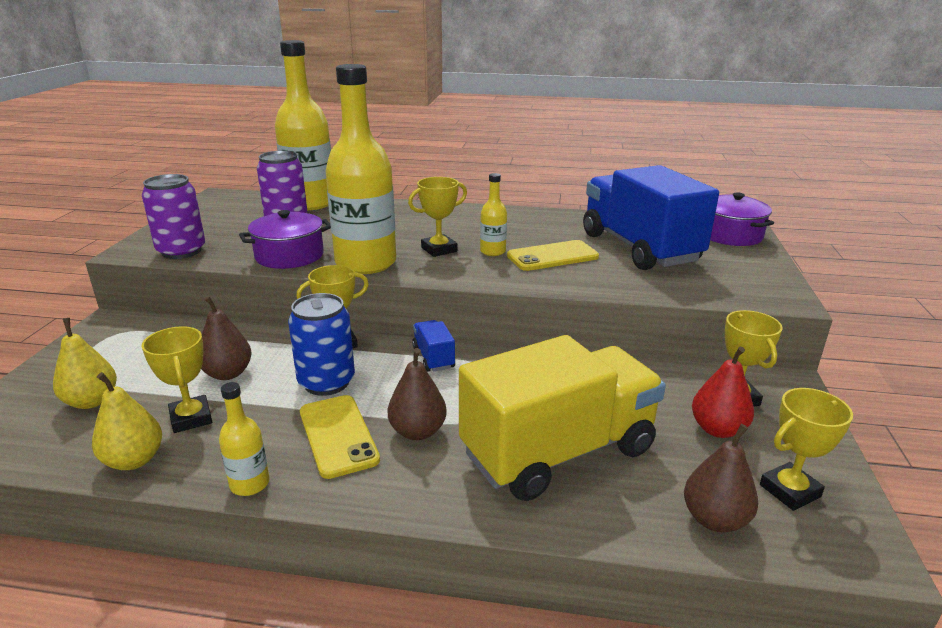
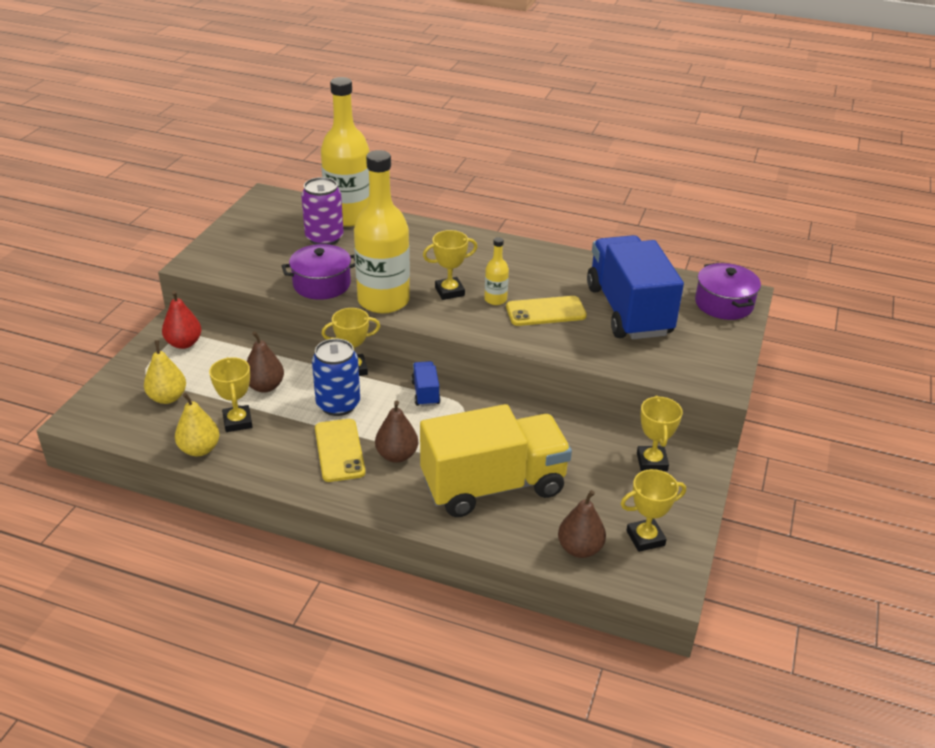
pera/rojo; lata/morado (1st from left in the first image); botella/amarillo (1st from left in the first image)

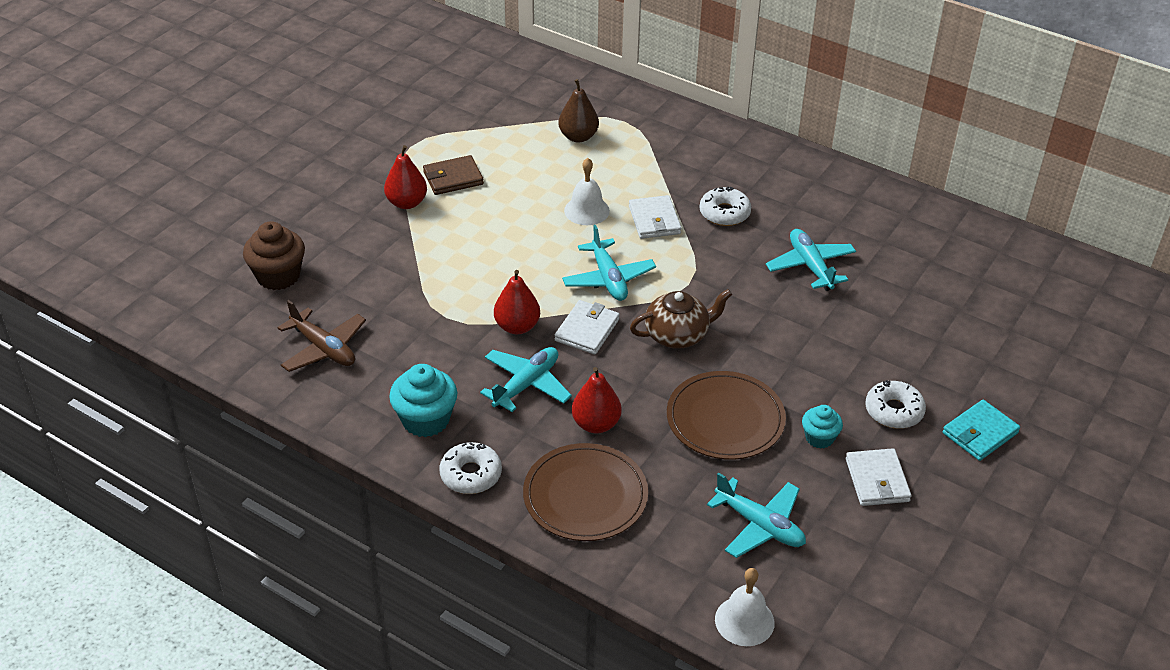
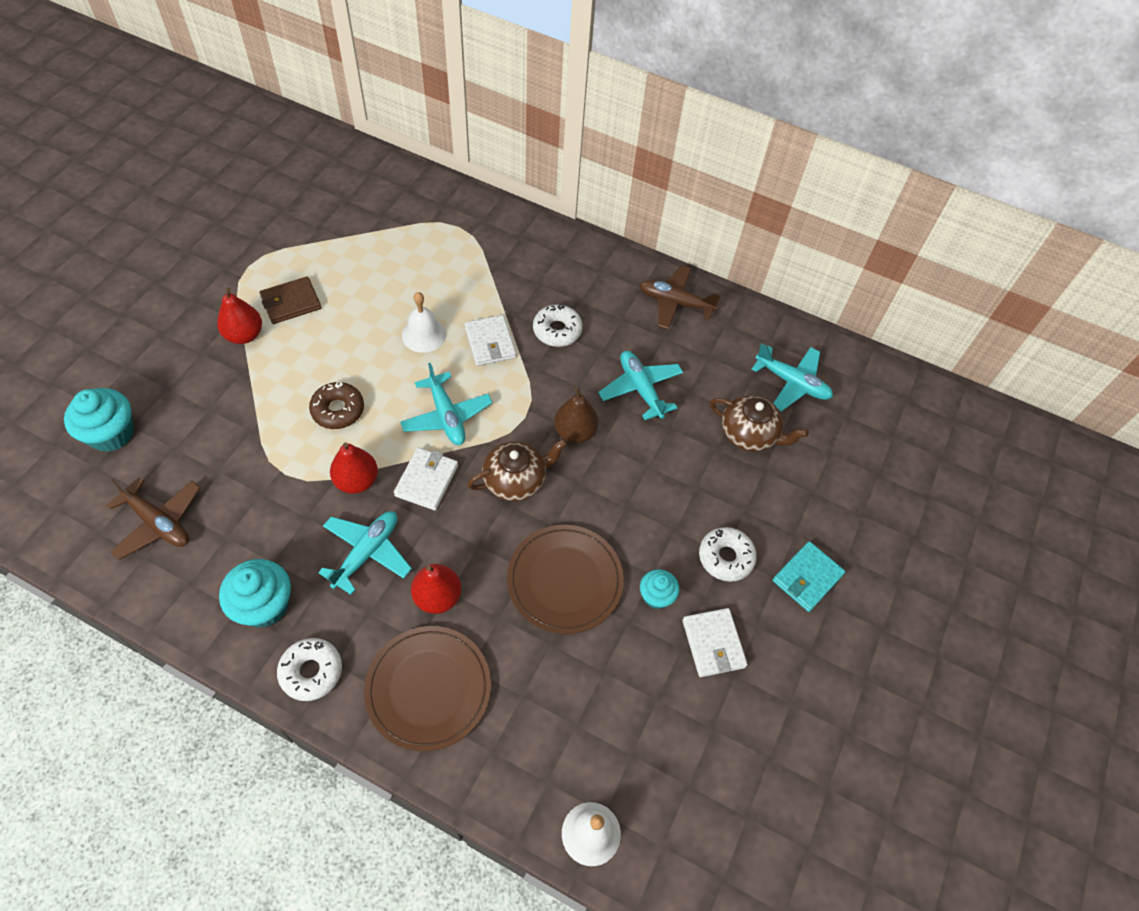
magdalena/turquesa (1st from left); rosquilla/marrón; pera/marrón; avión/marrón (2nd from left); tetera/marrón (2nd from left); avión/turquesa (4th from left)

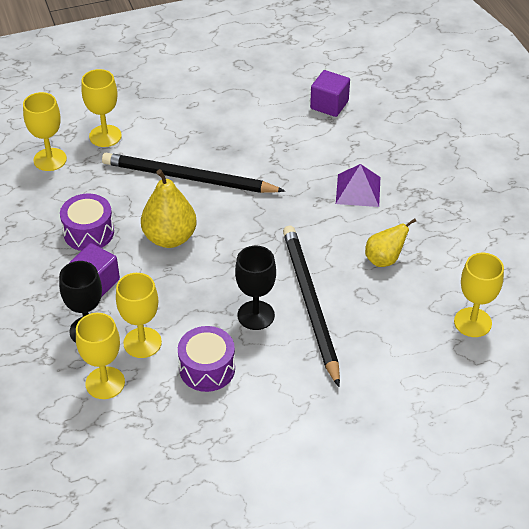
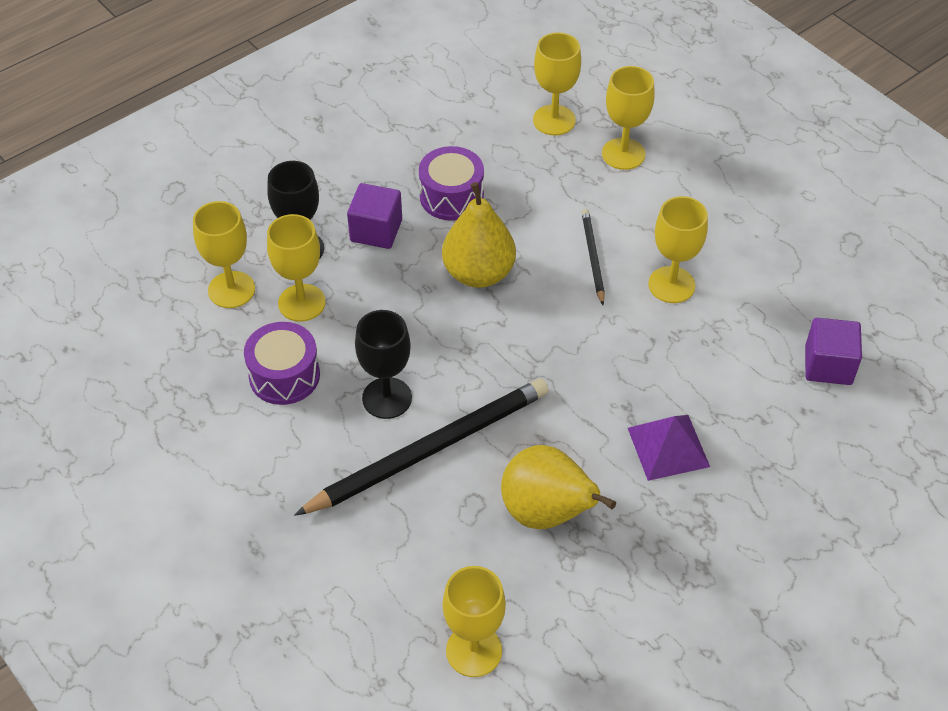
pera/amarillo (2nd from left); lápiz/negro (2nd from left); copa/amarillo (6th from left)

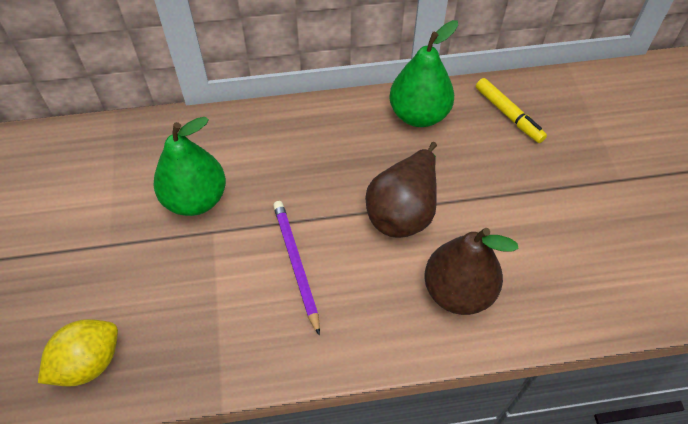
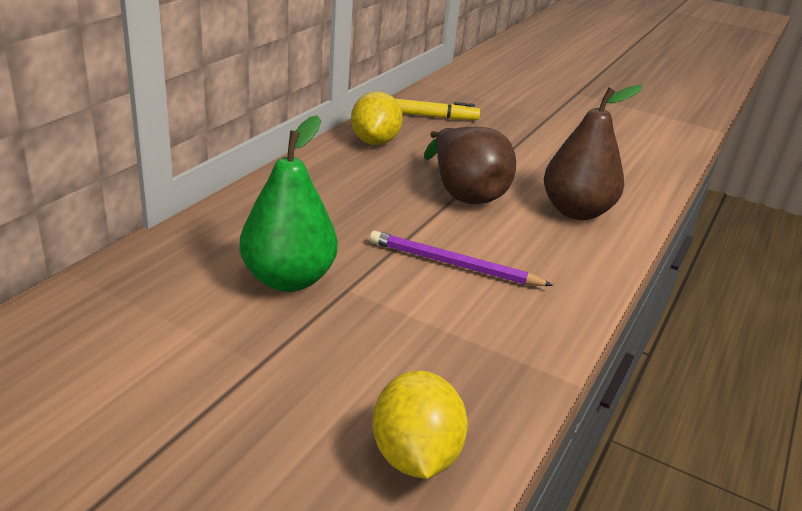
limón/amarillo (1st from left)

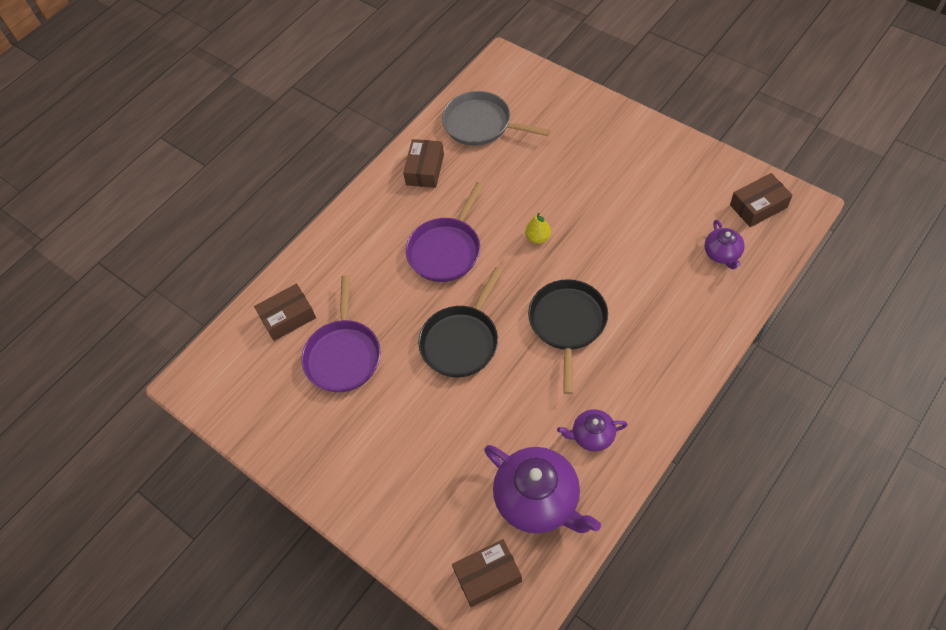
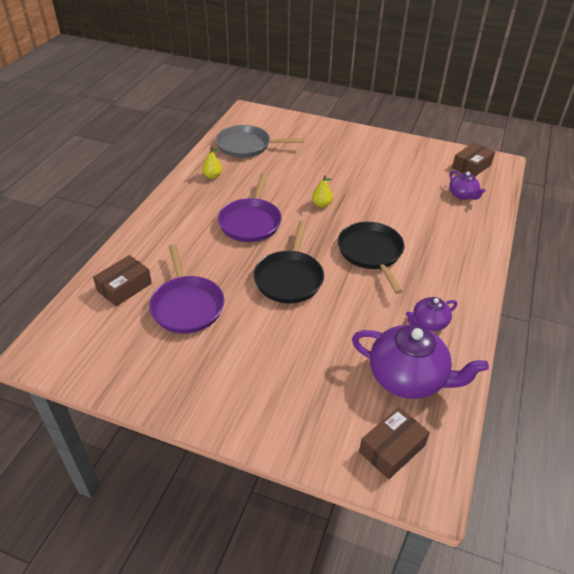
pera/amarillo (1st from left)

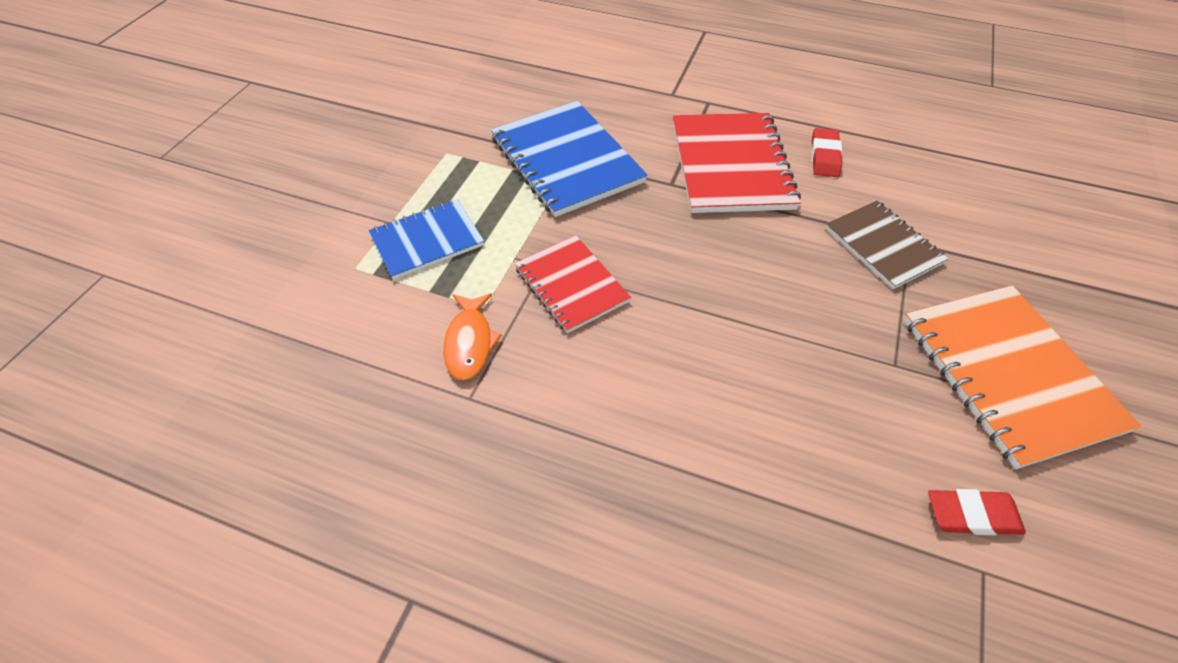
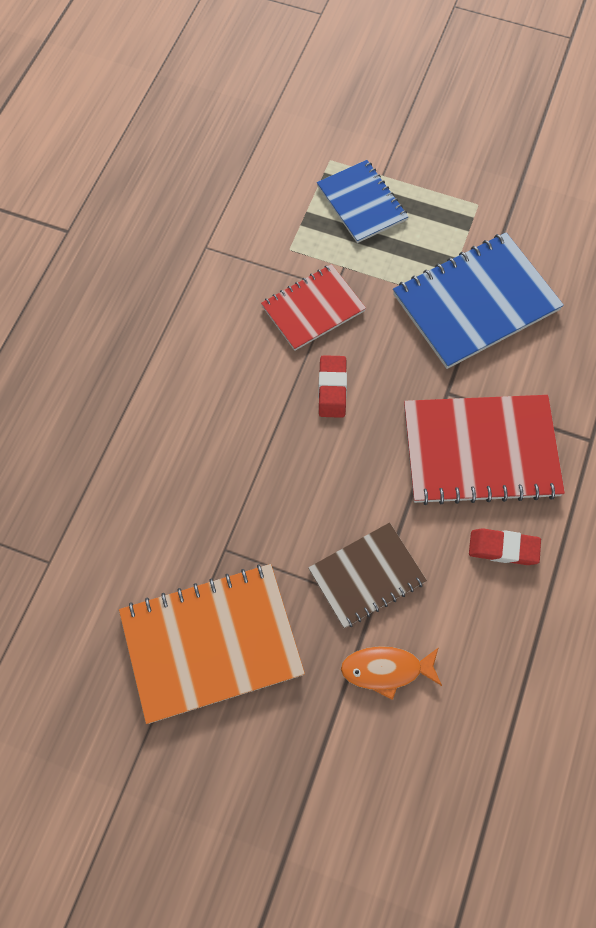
goma de borrar/rojo (1st from left); pez/naranja

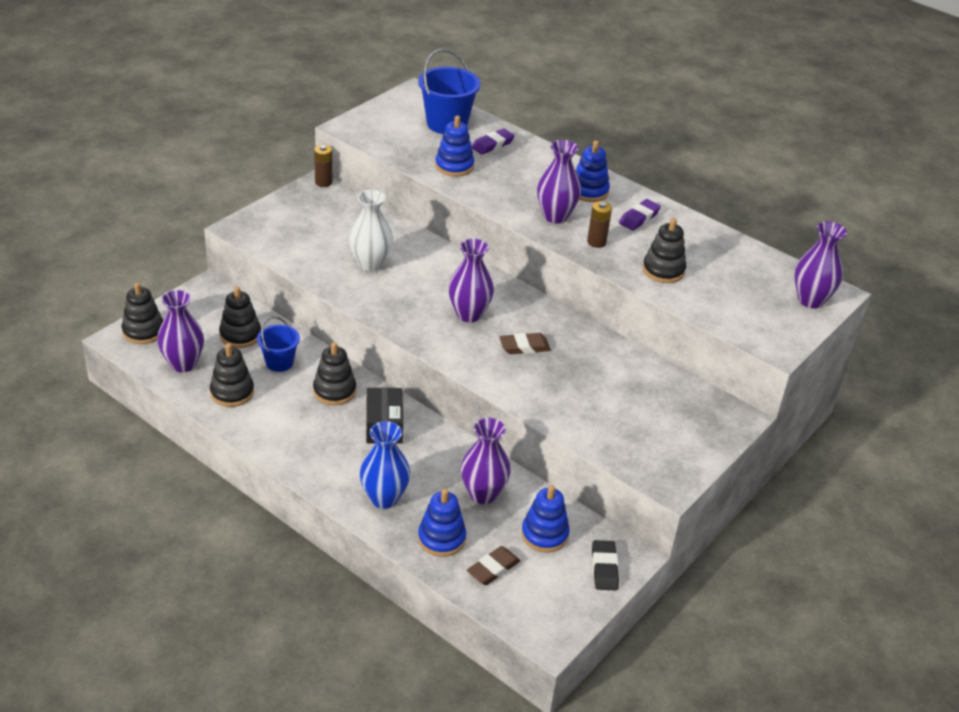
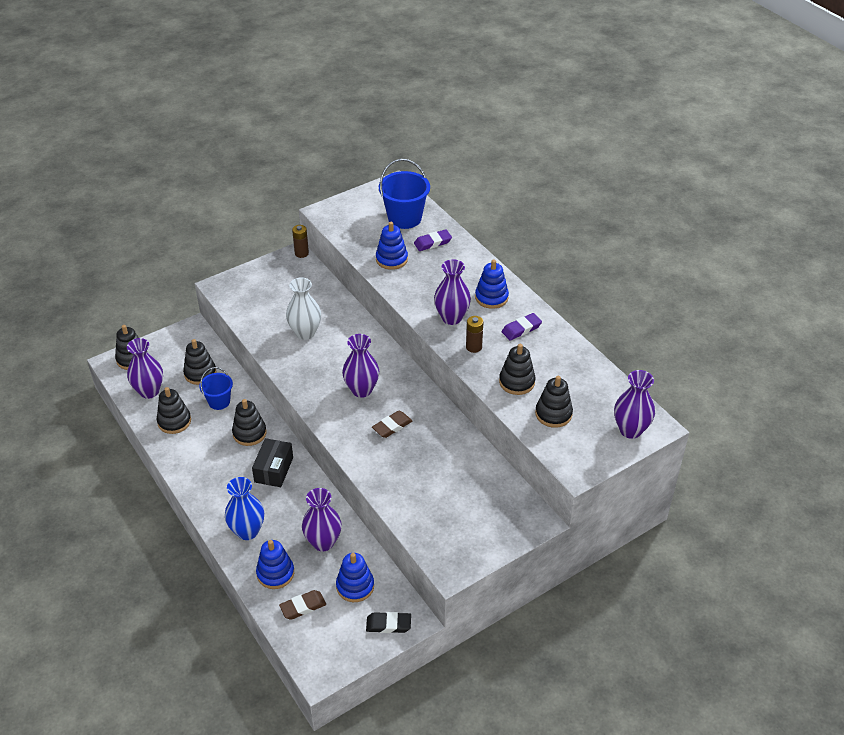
goma de borrar/negro; goma de borrar/marrón (2nd from left); juguete apilable/negro (6th from left)

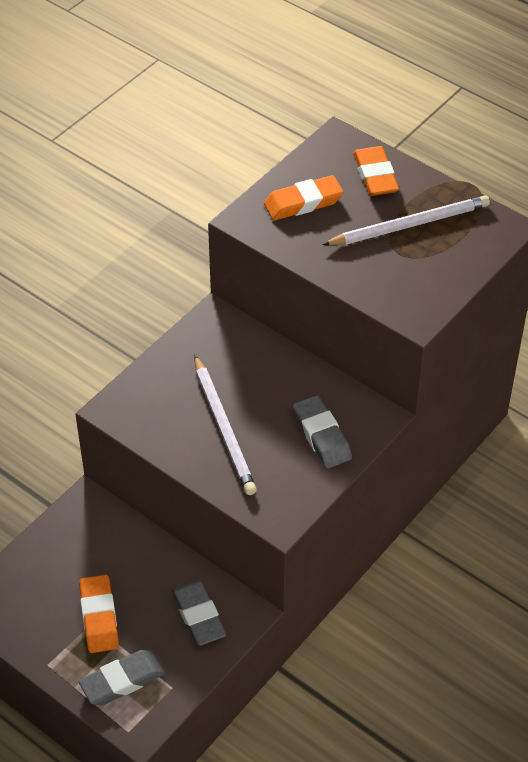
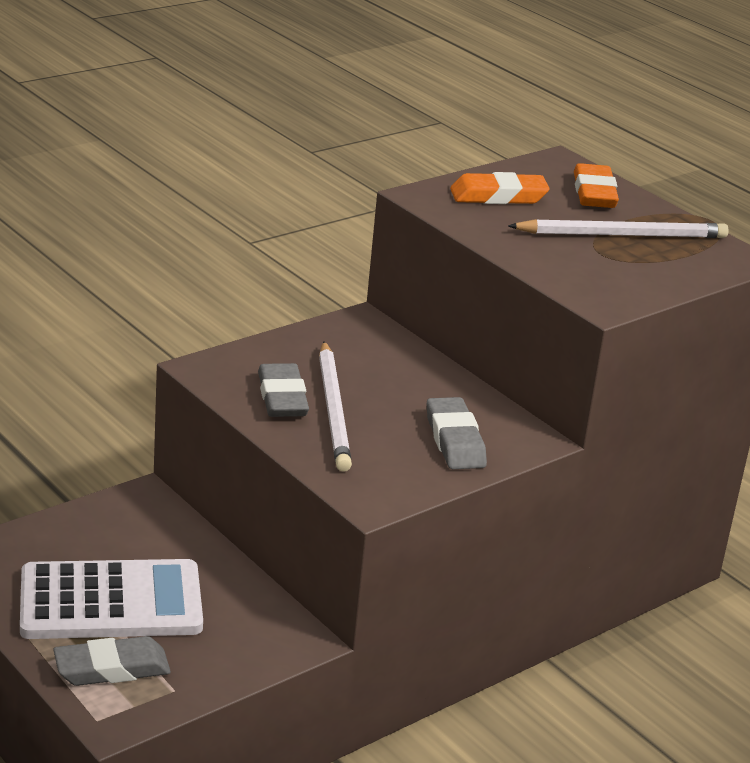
calculadora/blanco; goma de borrar/gris (2nd from left)

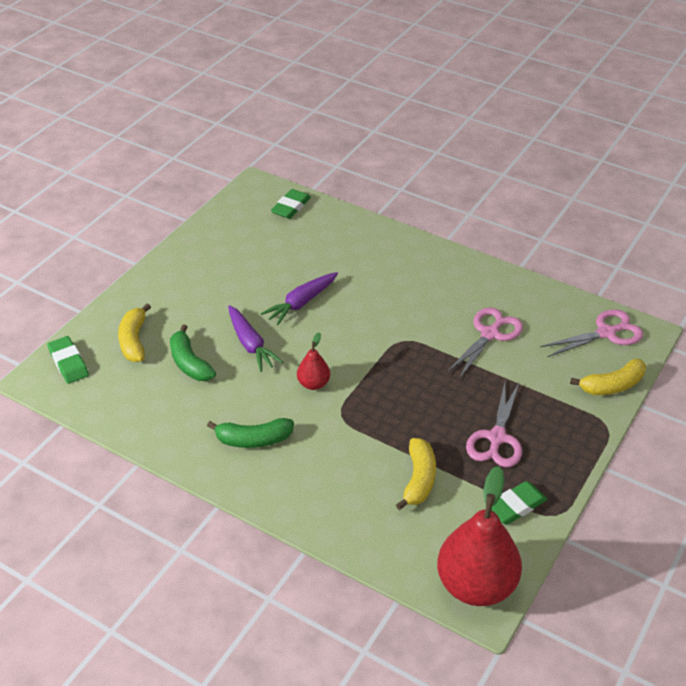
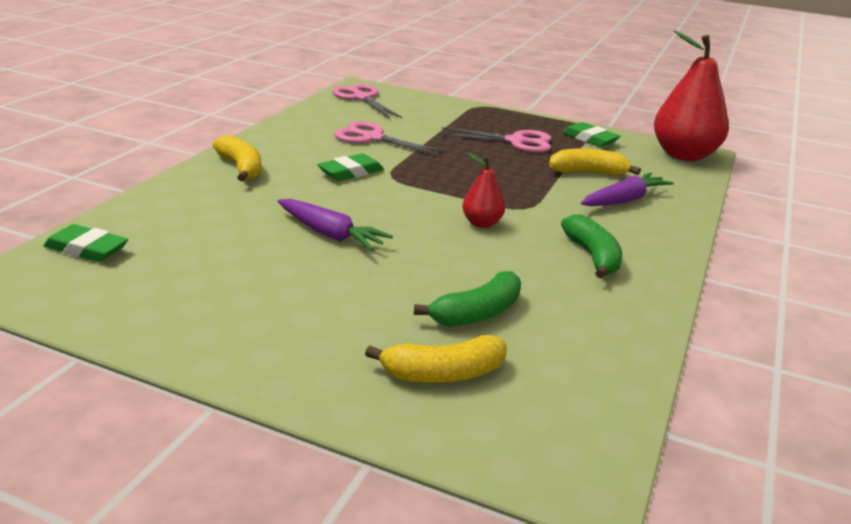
plátano/amarillo (1st from left); goma de borrar/verde (2nd from left); zanahoria/morado (2nd from left)

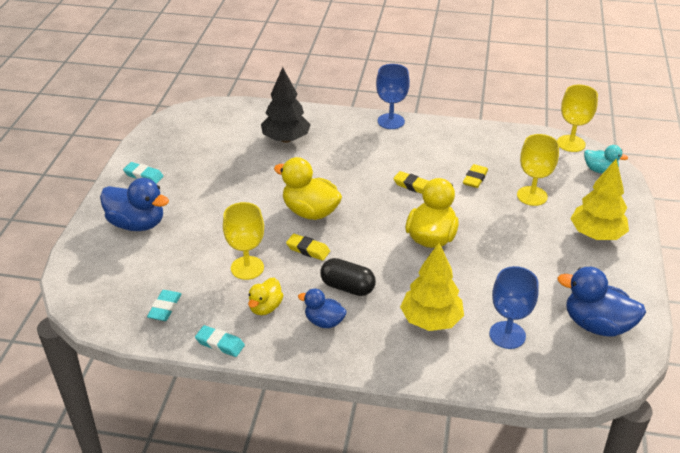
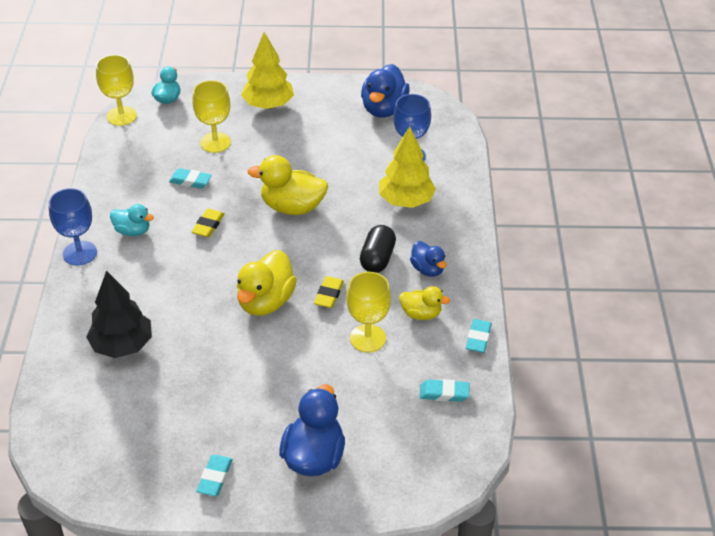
pato/turquesa (1st from left); goma de borrar/turquesa (1st from left); pato/azul (3rd from left)

